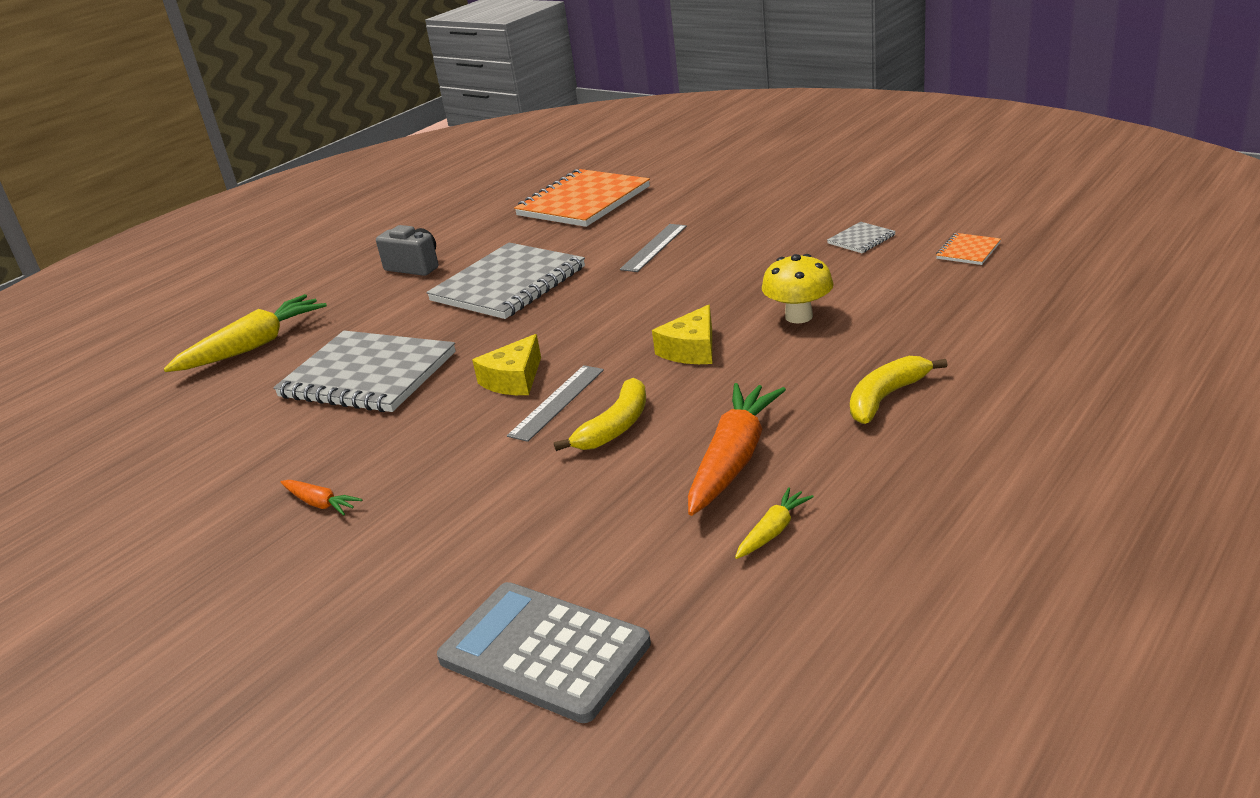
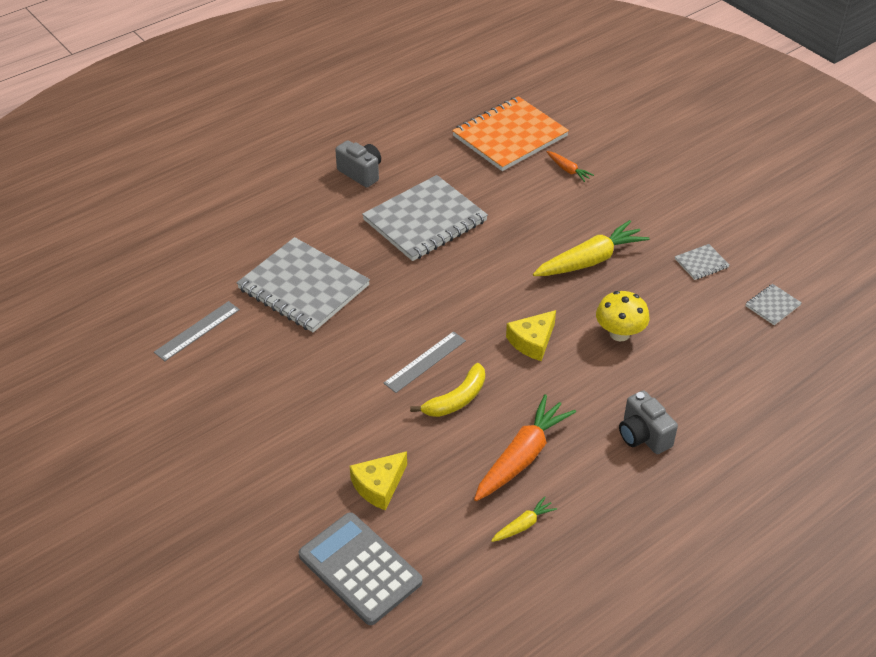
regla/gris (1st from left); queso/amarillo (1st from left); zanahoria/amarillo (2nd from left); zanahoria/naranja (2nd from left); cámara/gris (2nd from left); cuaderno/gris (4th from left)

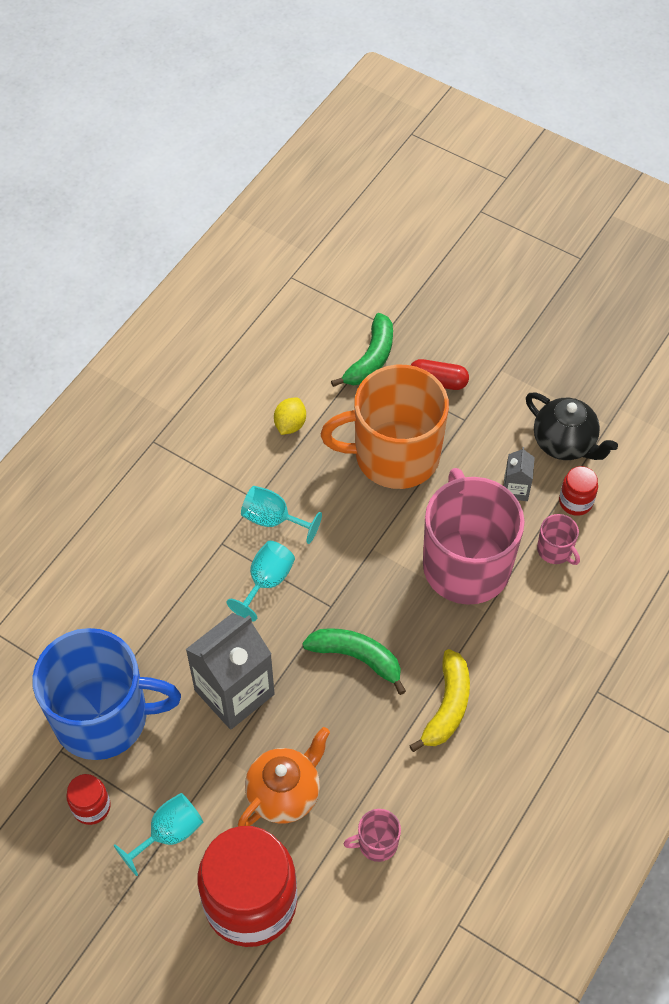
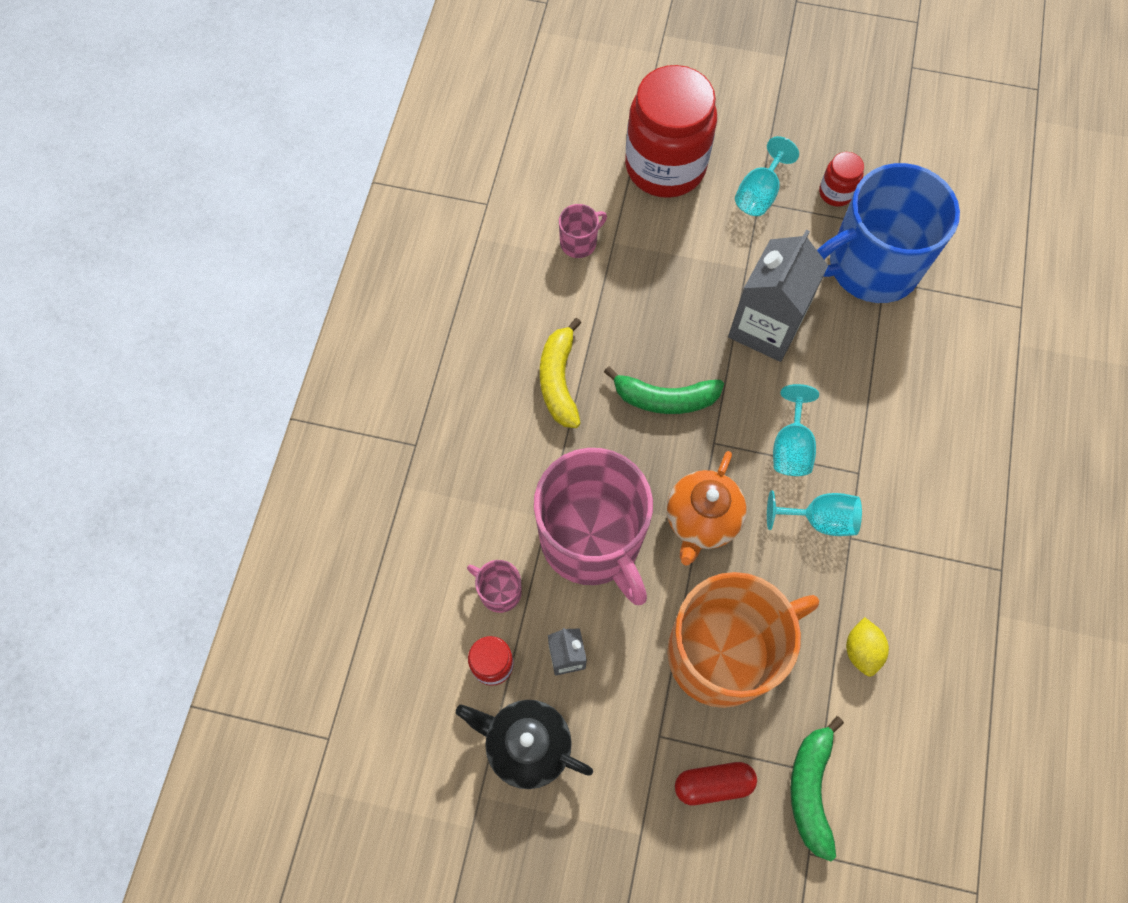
tetera/naranja

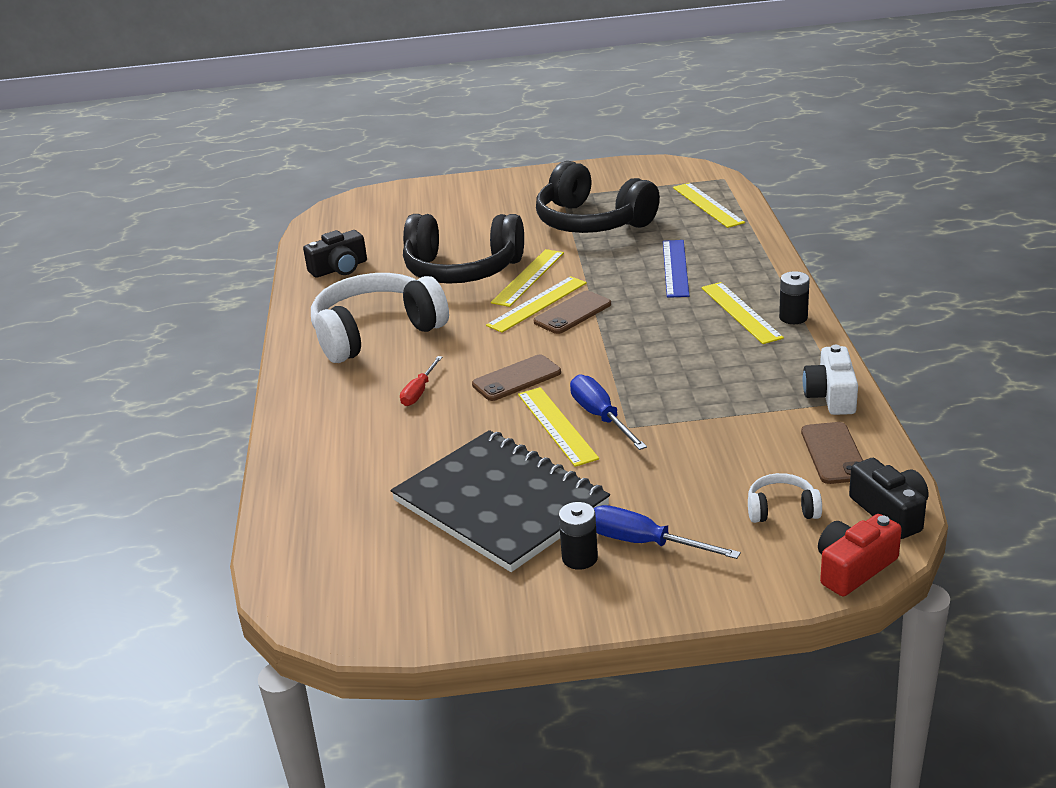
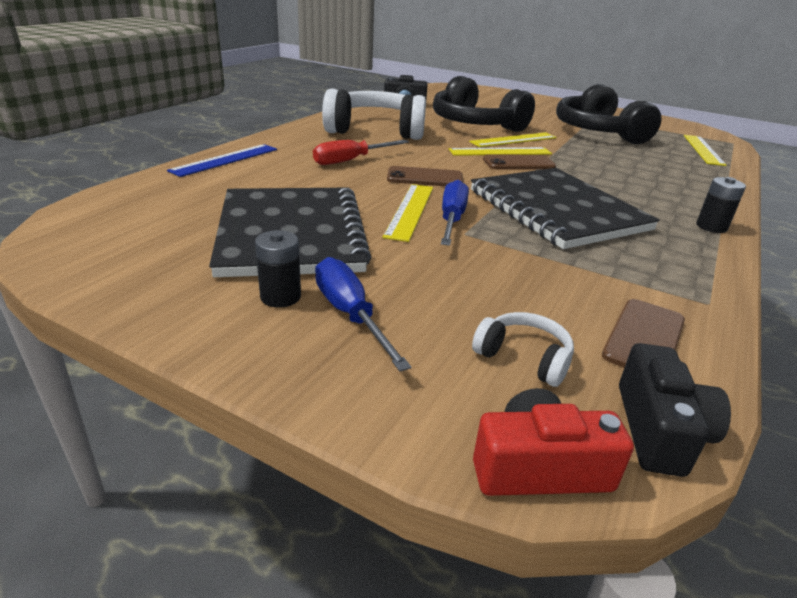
regla/azul; destornillador/rojo; cuaderno/negro (2nd from left); regla/amarillo (5th from left in the first image); cámara/blanco

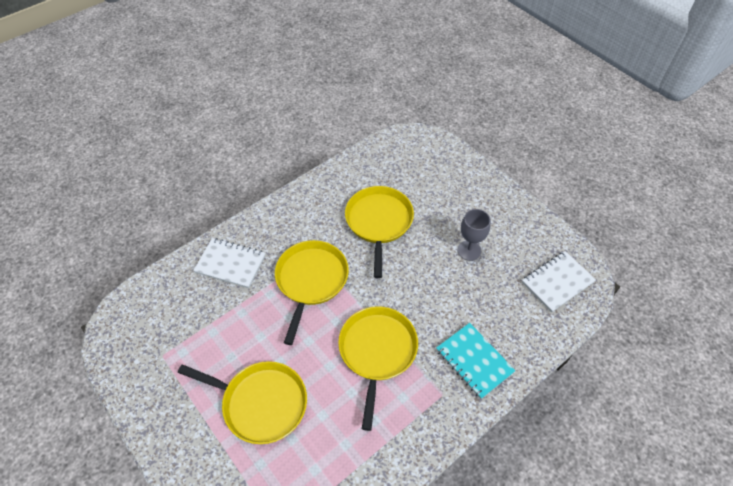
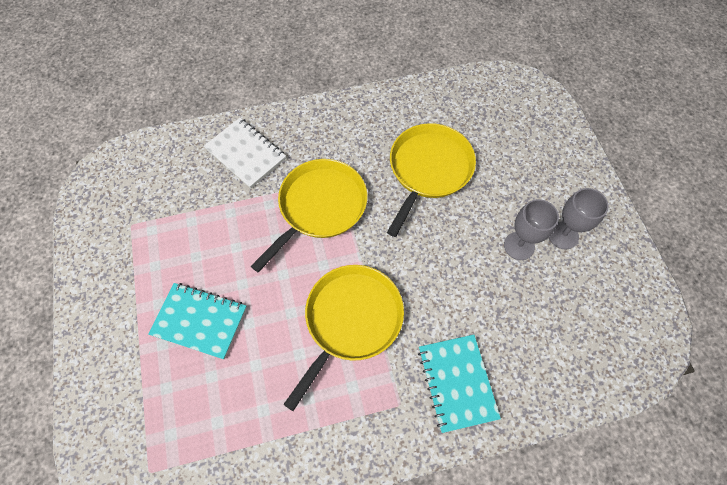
cuaderno/turquesa (1st from left); copa/gris (2nd from left); cuaderno/blanco (2nd from left in the first image)

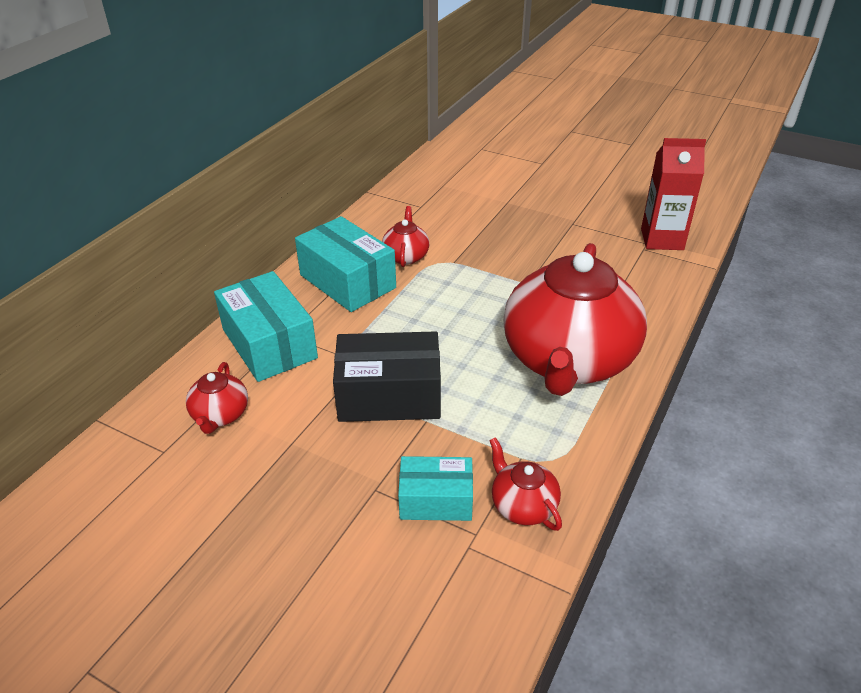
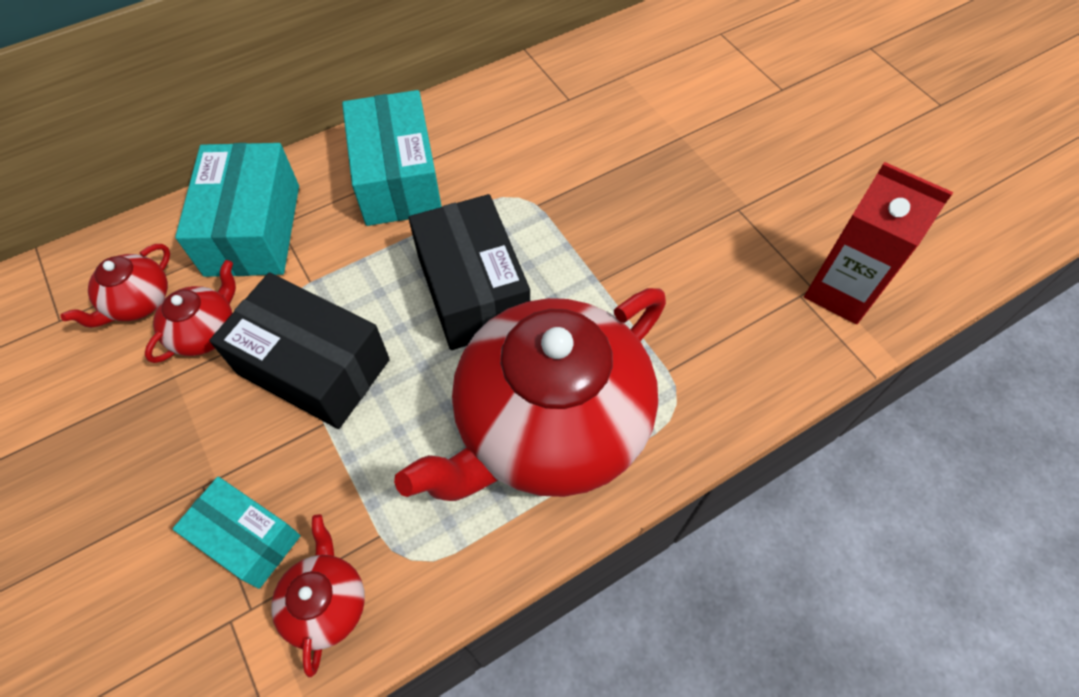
tetera/rojo (2nd from left); caja/negro (2nd from left)

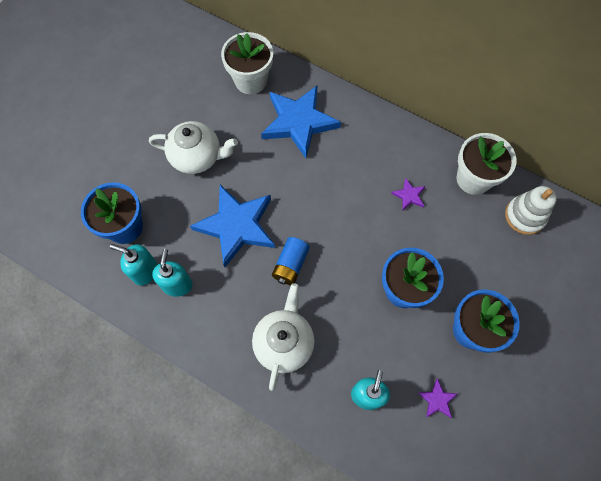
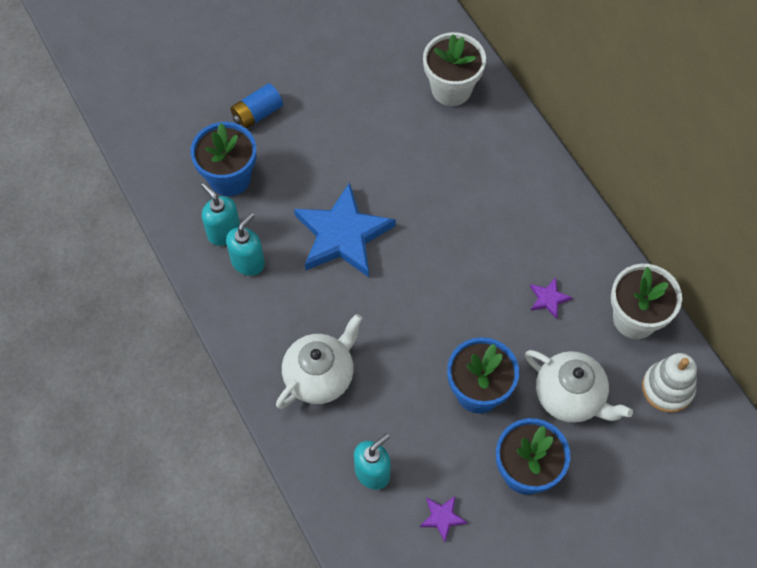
pila/azul; tetera/blanco (2nd from left); estrella/azul (2nd from left in the first image)

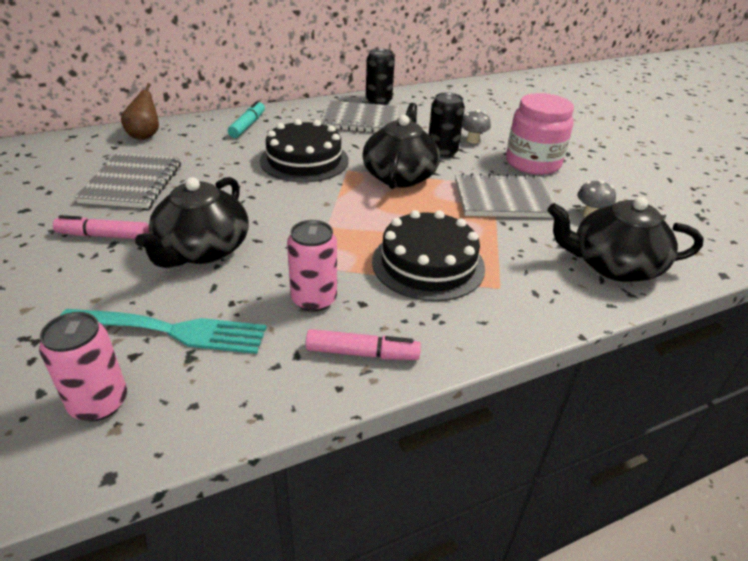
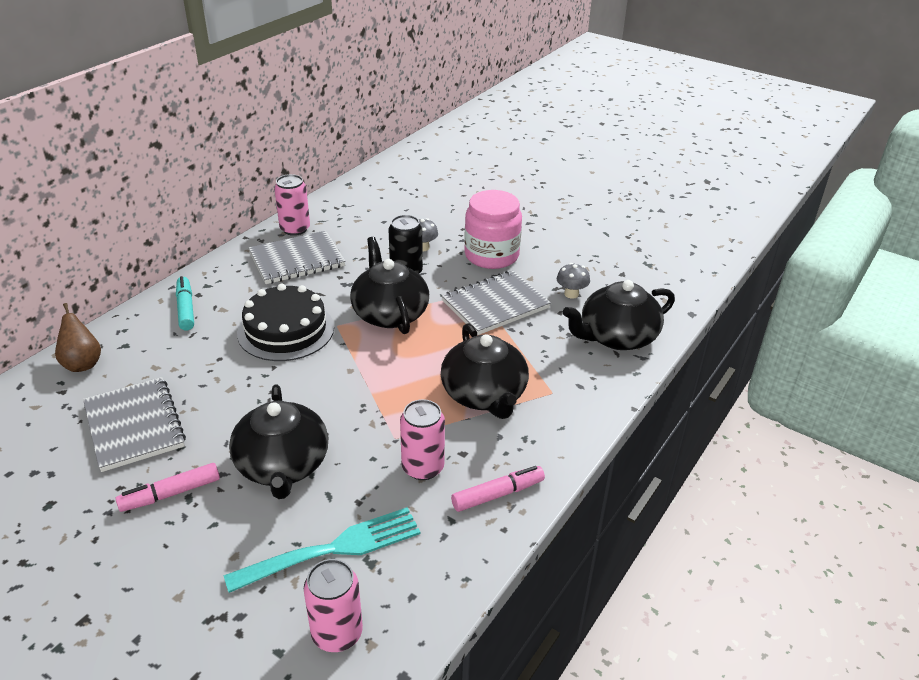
lata/rosa (1st from left); tetera/negro (3rd from left)

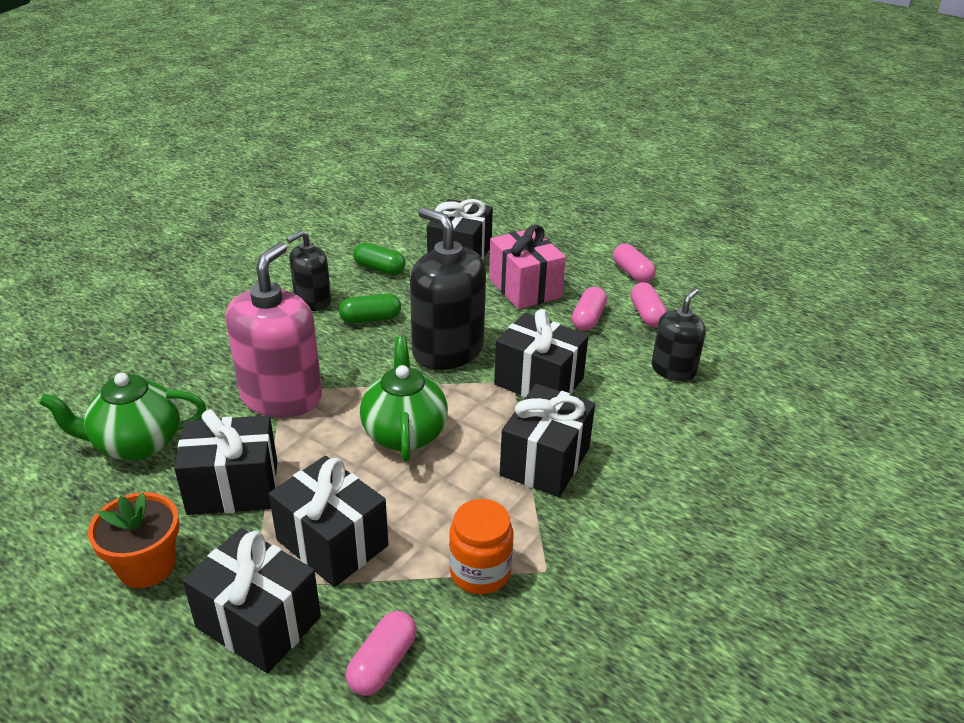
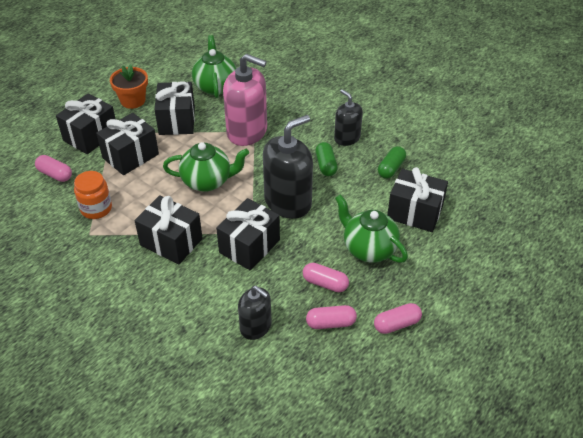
tetera/verde (3rd from left)

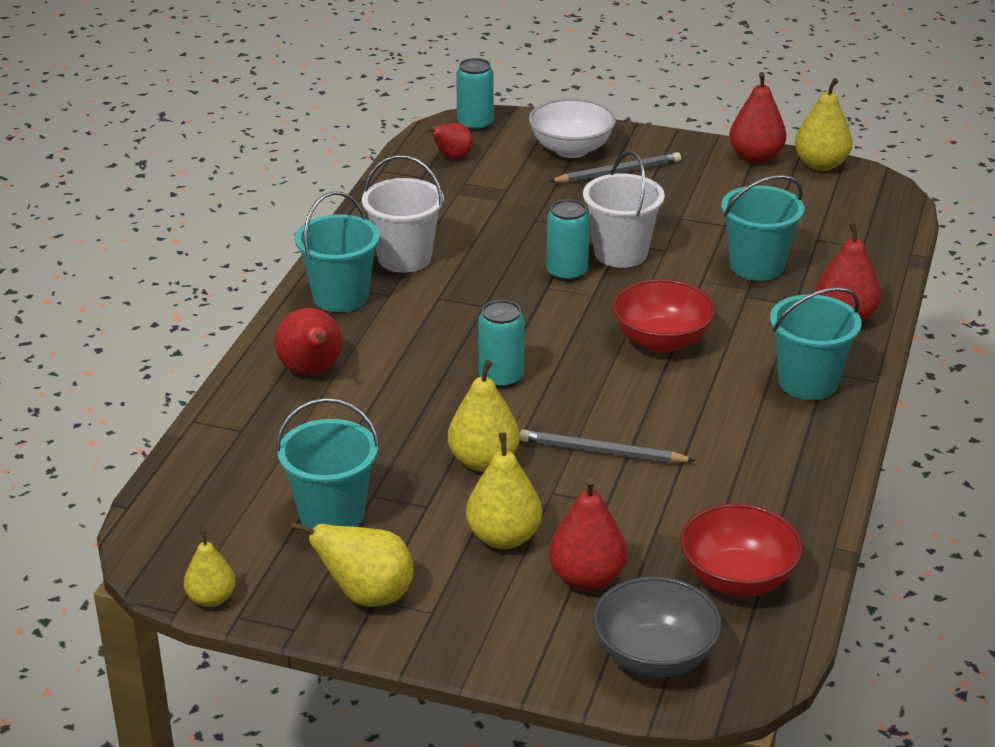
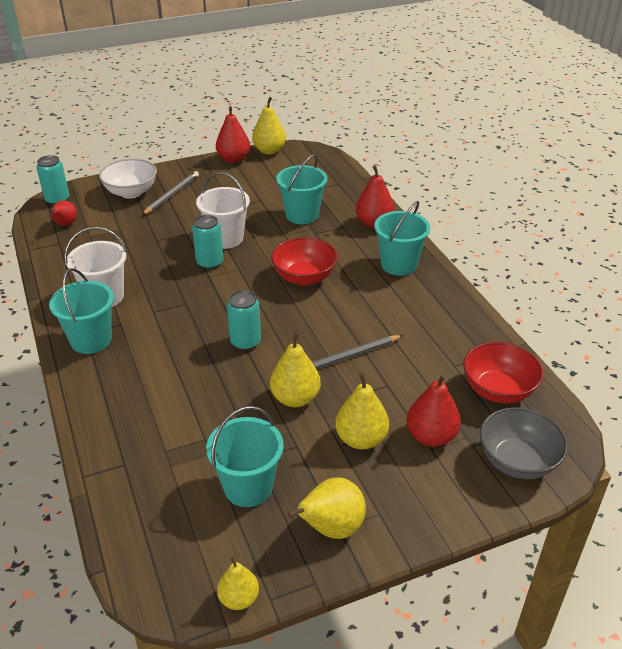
pera/rojo (1st from left in the first image)

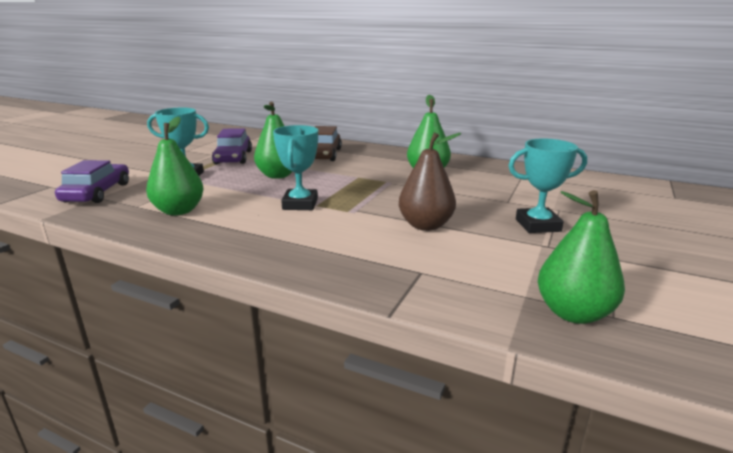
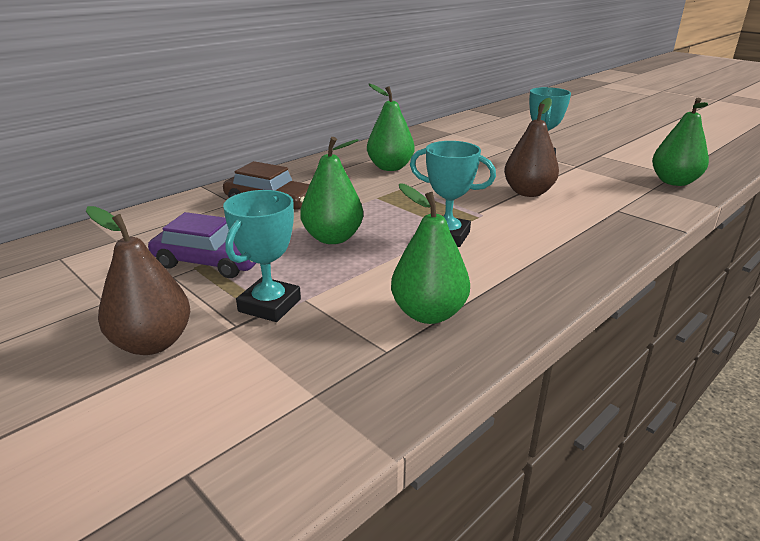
pera/marrón (1st from left); coche/morado (1st from left in the first image)

